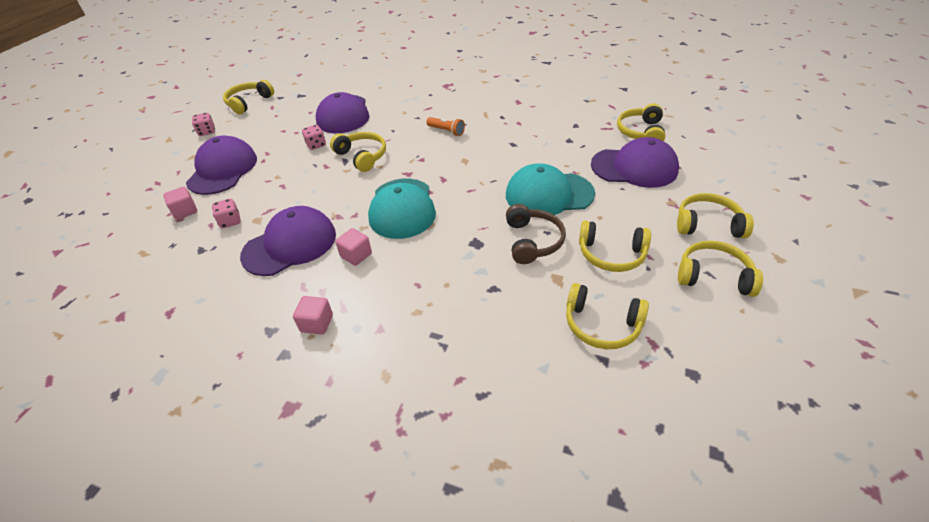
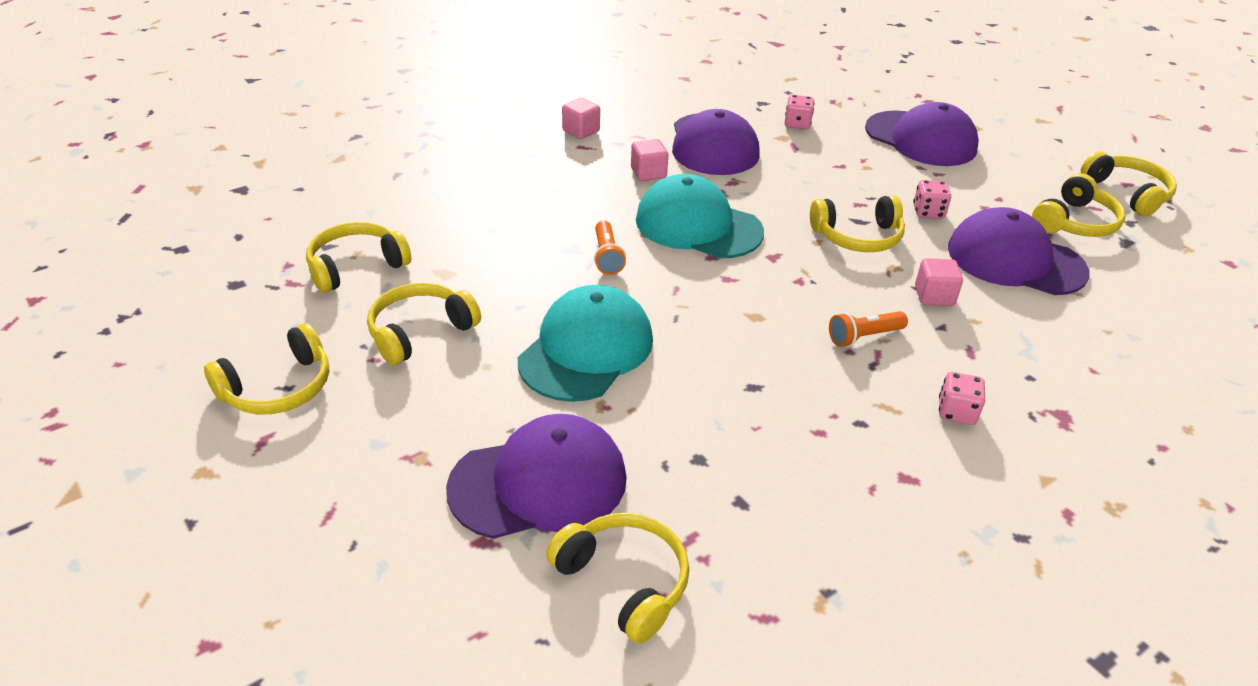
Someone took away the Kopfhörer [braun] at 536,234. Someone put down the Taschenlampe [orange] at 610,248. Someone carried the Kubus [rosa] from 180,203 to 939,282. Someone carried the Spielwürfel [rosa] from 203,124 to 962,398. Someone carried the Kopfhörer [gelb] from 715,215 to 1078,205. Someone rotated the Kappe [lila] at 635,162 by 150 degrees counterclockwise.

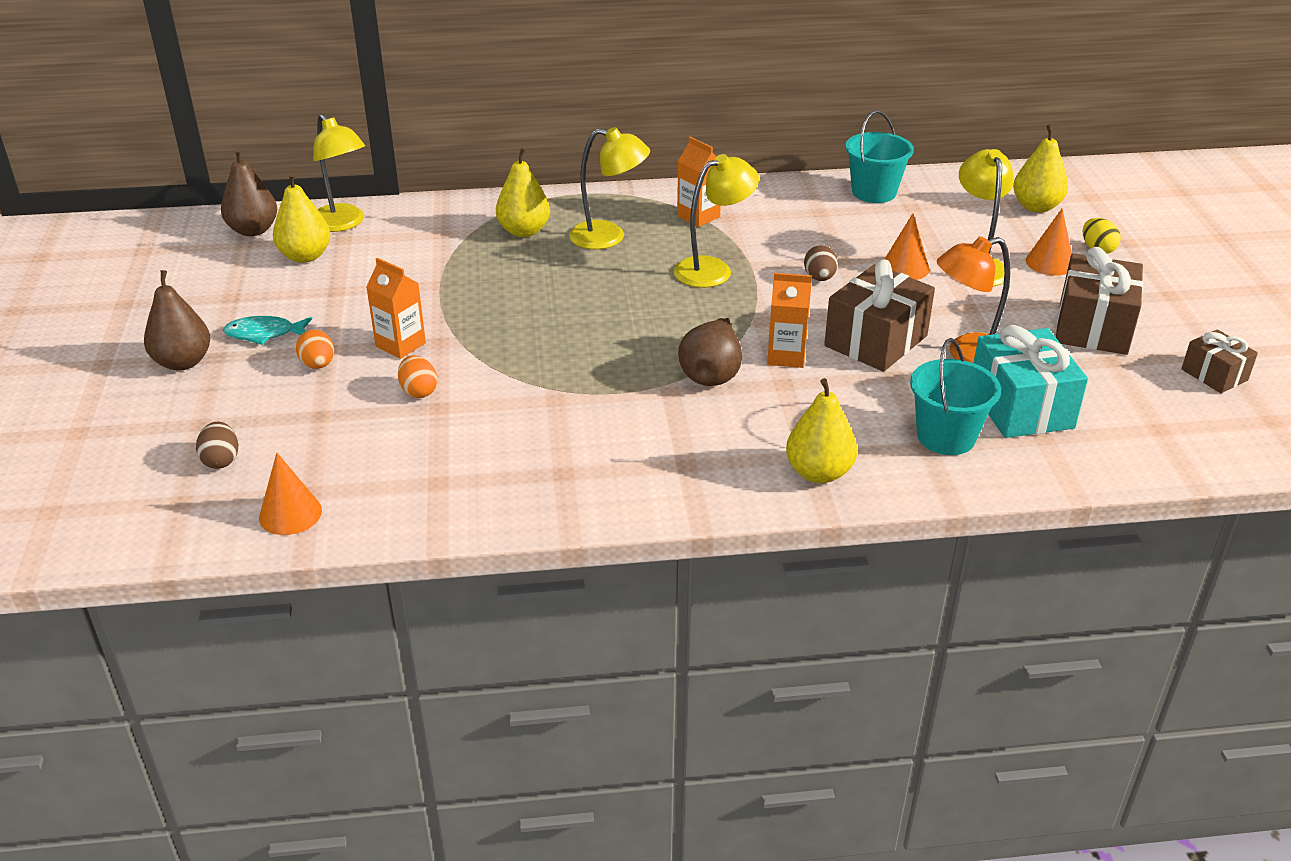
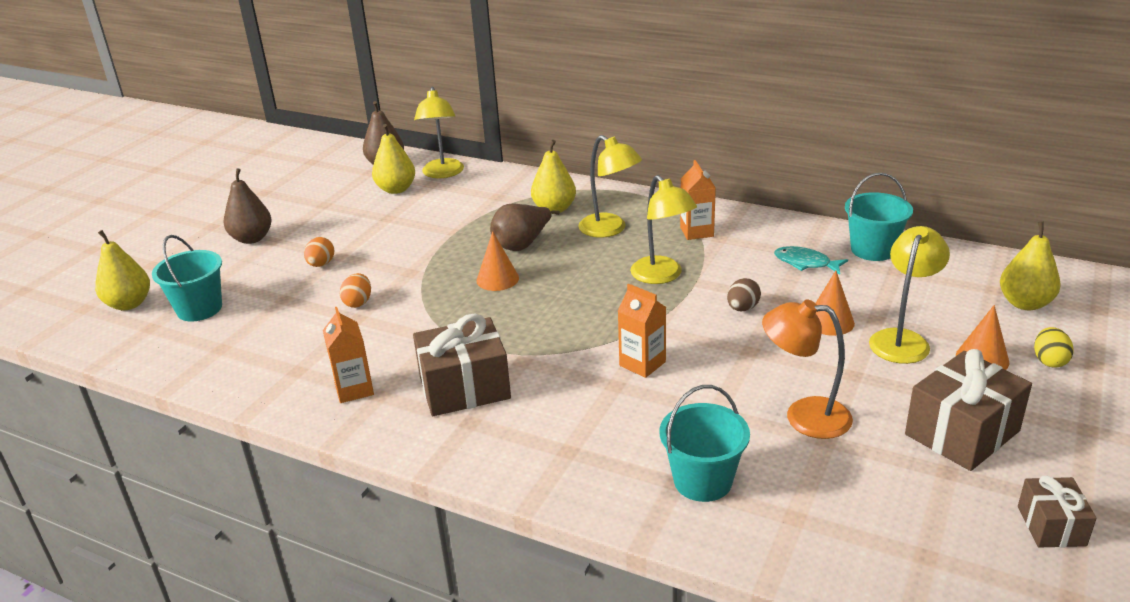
Someone took away the Geschenk [türkis] at 1031,381. Someone carried the Fisch [türkis] from 267,330 to 811,260. Someone carried the Kegel [orange] from 290,494 to 497,261. Someone carried the Getränkekarton [orange] from 396,308 to 348,355. Someone carried the Birne [braun] from 710,352 to 525,227. Someone carried the Birne [gelb] from 821,430 to 122,270. Someone carried the Geschenk [braun] from 879,315 to 462,364. Someone swapped the Ei [braun] at 217,445 for the Eimer [türkis] at 187,278. Someone rotated the Lampe [gelb] at 716,221 by 60 degrees clockwise.

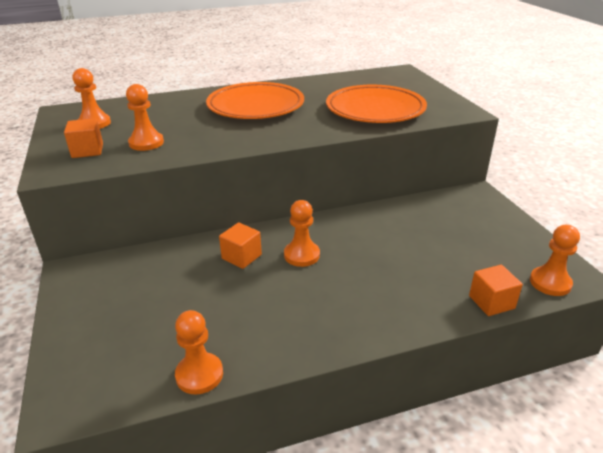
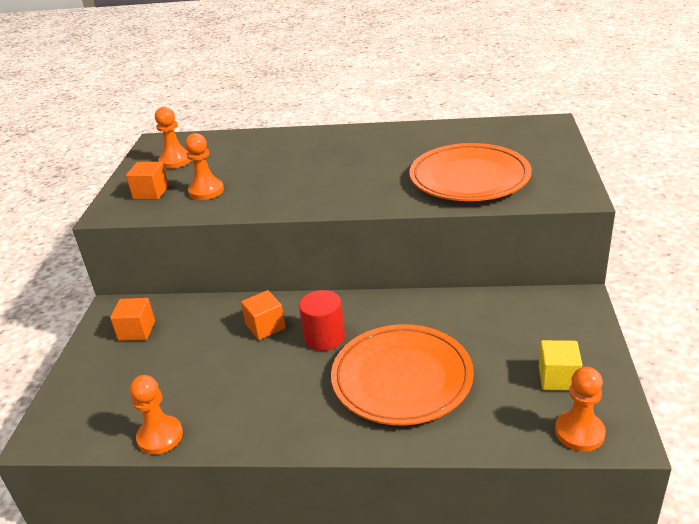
Someone put down the Kubus [gelb] at 561,365. Someone carried the Teller [orange] from 255,100 to 402,374. Someone carried the Kubus [orange] from 496,290 to 132,319. Someone swapped the Bauer [orange] at 302,233 for the Vollzylinder [rot] at 322,320.

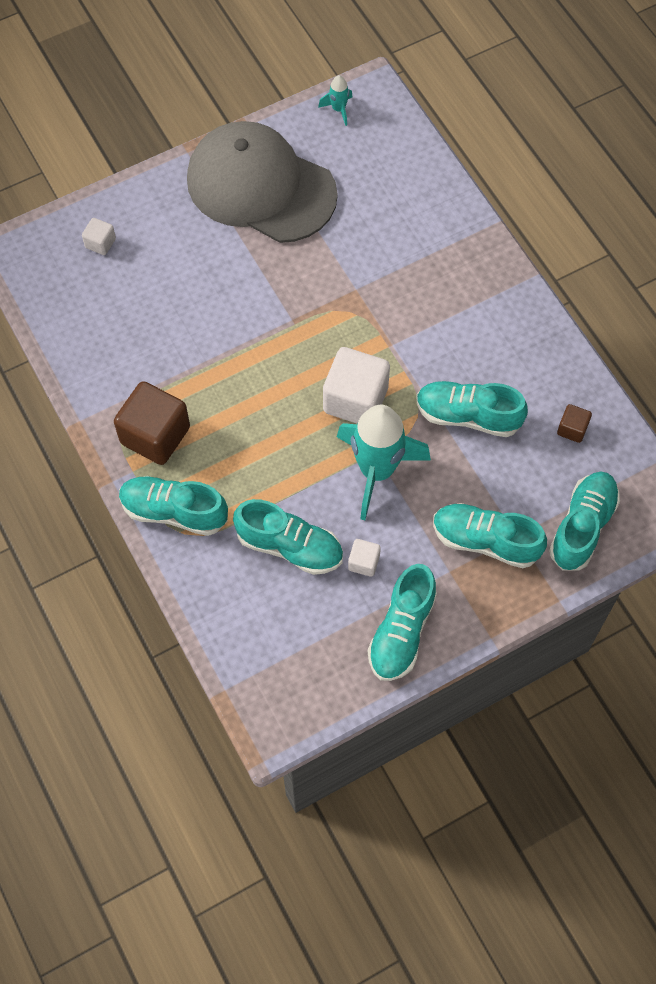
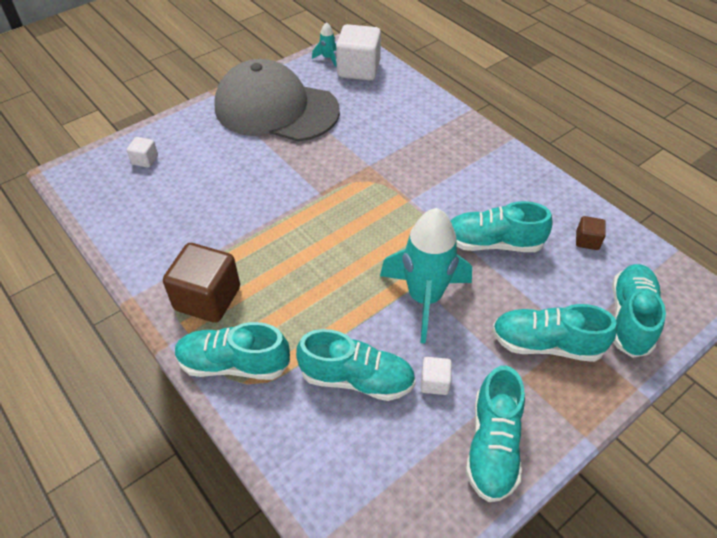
Someone carried the Kubus [weiß] from 356,385 to 358,52.

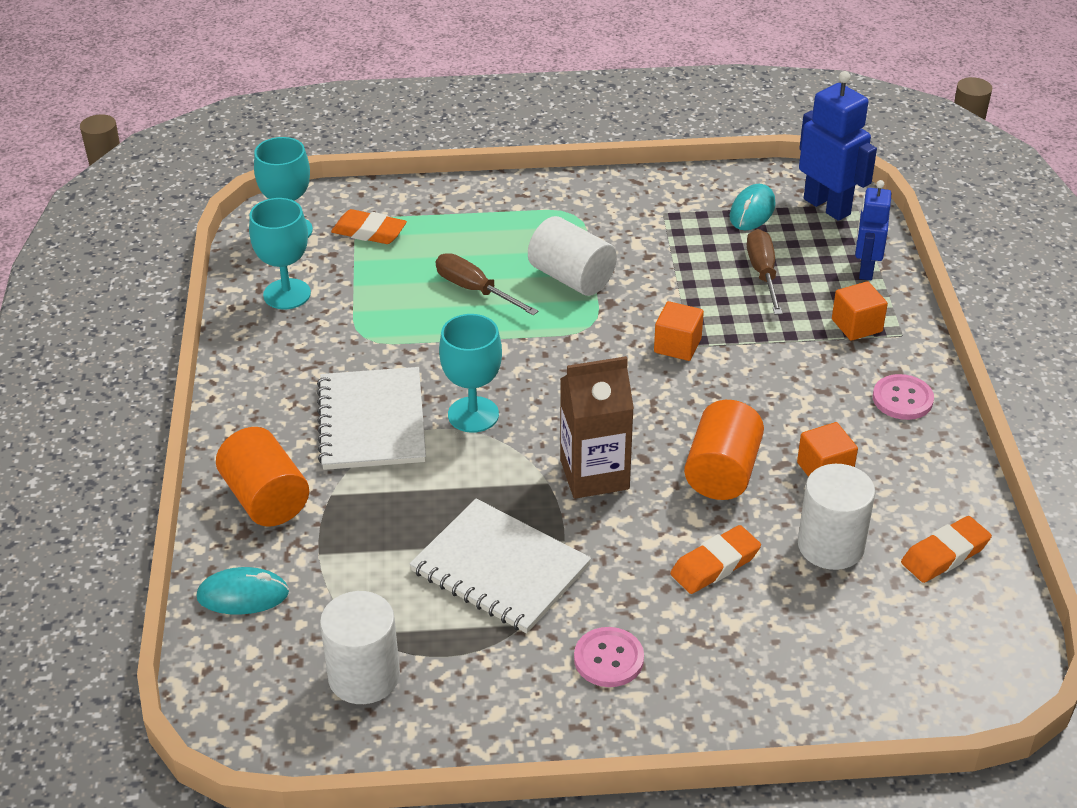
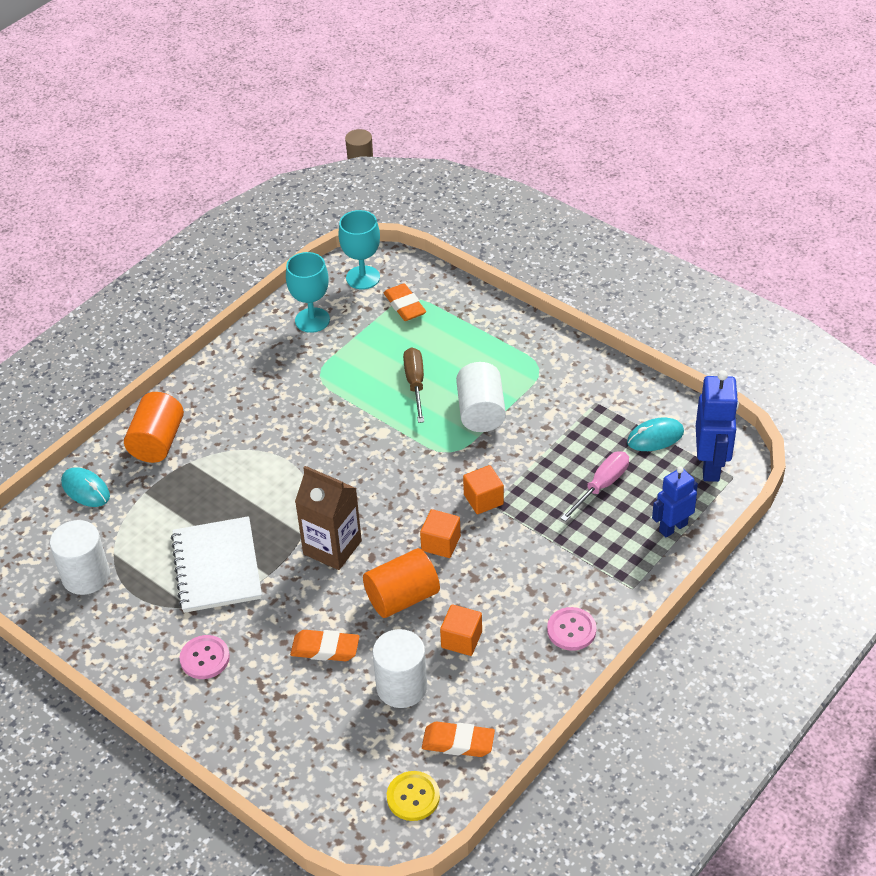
Someone took away the Notizbuch [weiß] at 371,418. Someone took away the Kelch [türkis] at 470,373. Someone put down the Knopf [gelb] at 413,796. Someone carried the Kubus [orange] from 860,311 to 440,533. Someone repainted the Schraubenzieher [braun] at 765,272, which became the Schraubenzieher [rosa] at 594,487.

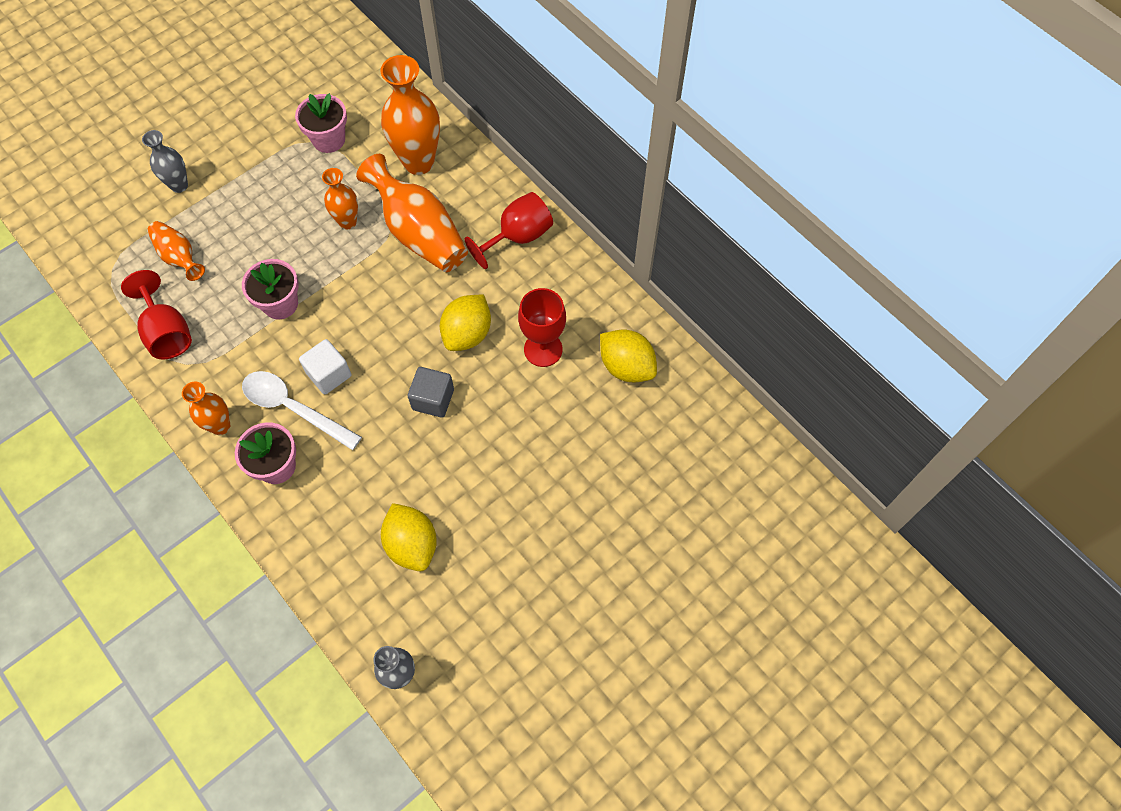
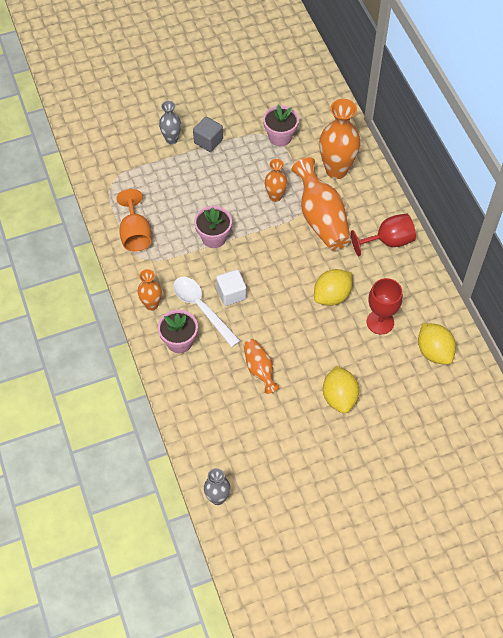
Someone carried the Vase [orange] from 176,251 to 261,366. Someone carried the Zitrone [gelb] from 409,537 to 341,389. Someone carried the Kubus [grau] from 431,392 to 208,134. Someone repainted the Kelch [rot] at 156,315, which became the Kelch [orange] at 133,220.

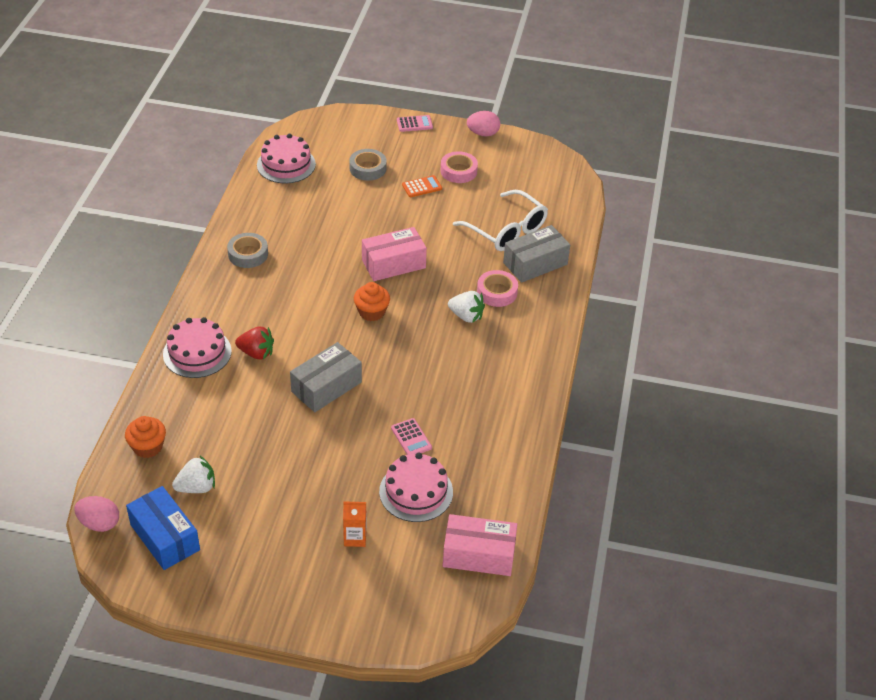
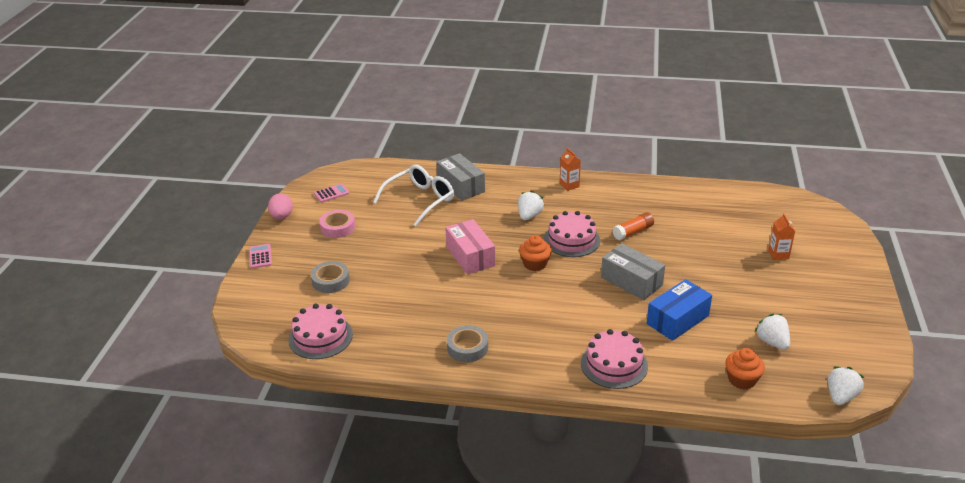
Someone took away the Erdbeere [rot] at 254,343. Someone took away the Taschenrechner [orange] at 422,186. Someone took away the Schachtel [rosa] at 480,545. Someone took away the Klebeband [rosa] at 497,288. Someone put down the Getränkekarton [orange] at 570,169. Someone put down the Klebestift [orange] at 633,226. Someone carried the Schachtel [blau] from 163,528 to 679,310. Someone carried the Kuchen [rosa] from 416,487 to 572,234. Someone carried the Taschenrechner [rosa] from 411,436 to 332,193. Someone swapped the Ei [rosa] at 96,514 for the Erdbeere [weiß] at 846,385.

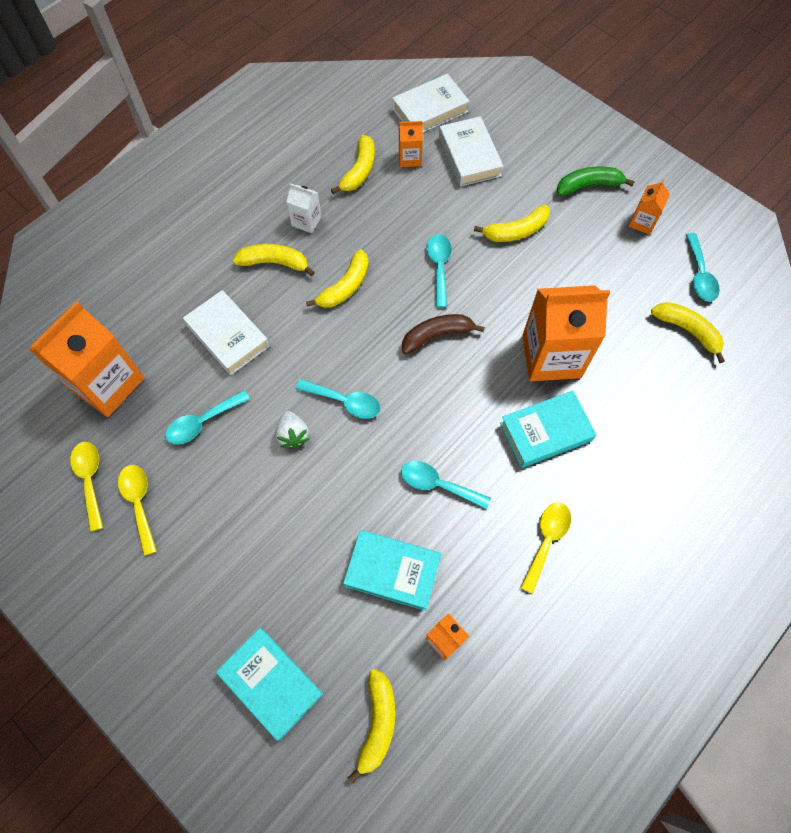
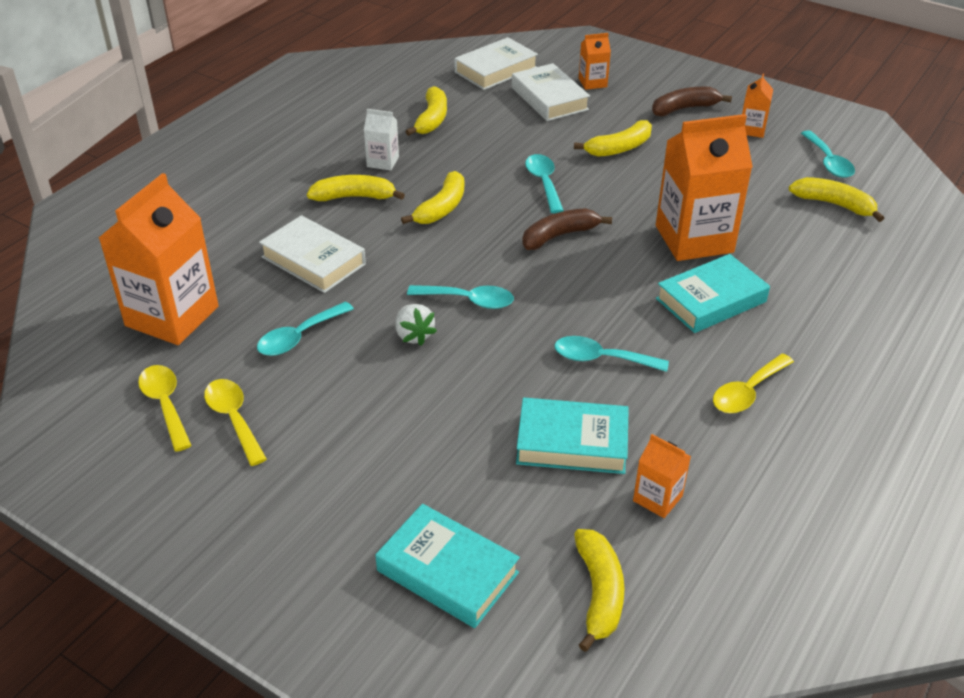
Someone carried the Getränkekarton [orange] from 411,144 to 595,61. Someone repainted the Banane [grün] at 596,181, which became the Banane [braun] at 692,101. Someone rotated the Löffel [gelb] at 545,548 by 150 degrees counterclockwise.

